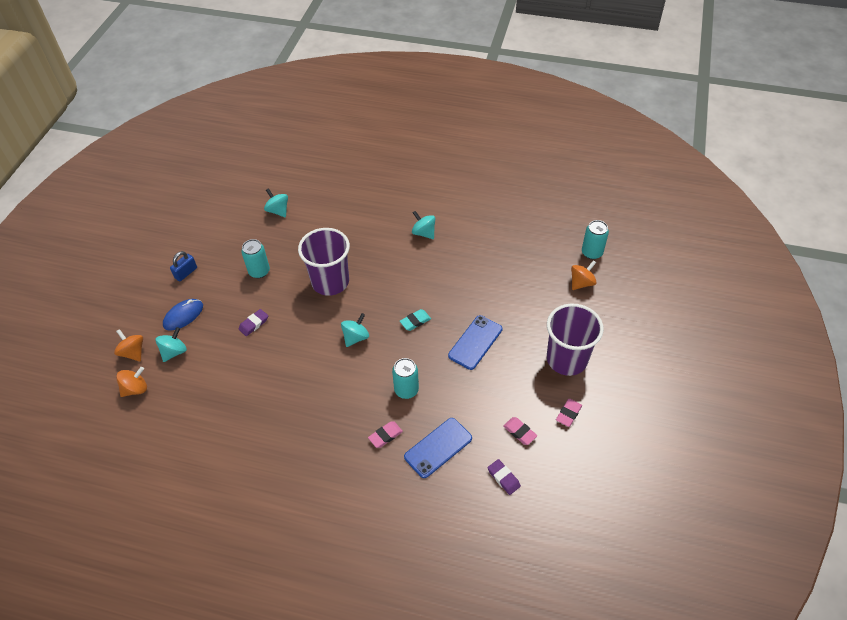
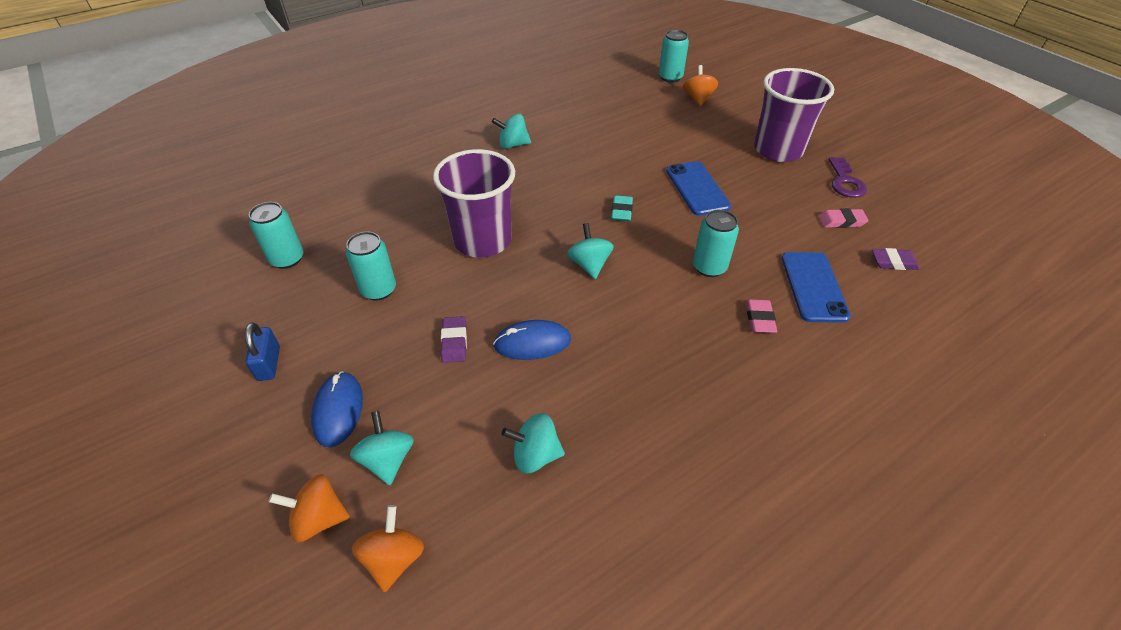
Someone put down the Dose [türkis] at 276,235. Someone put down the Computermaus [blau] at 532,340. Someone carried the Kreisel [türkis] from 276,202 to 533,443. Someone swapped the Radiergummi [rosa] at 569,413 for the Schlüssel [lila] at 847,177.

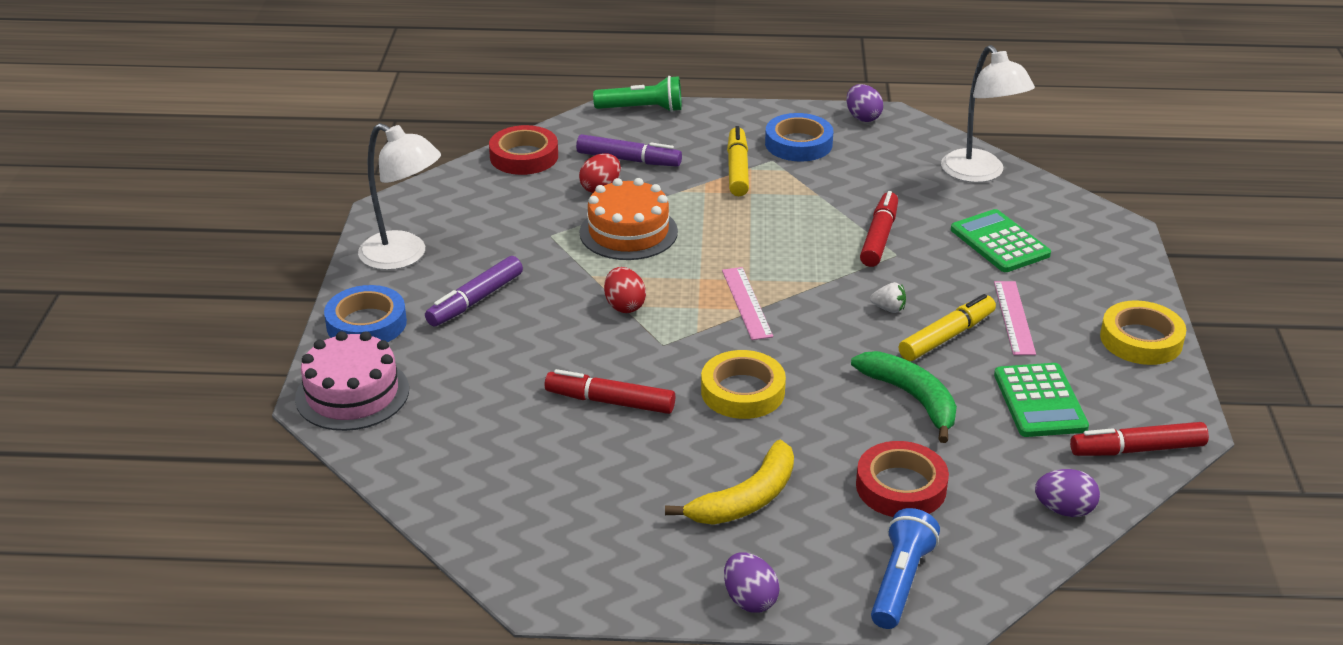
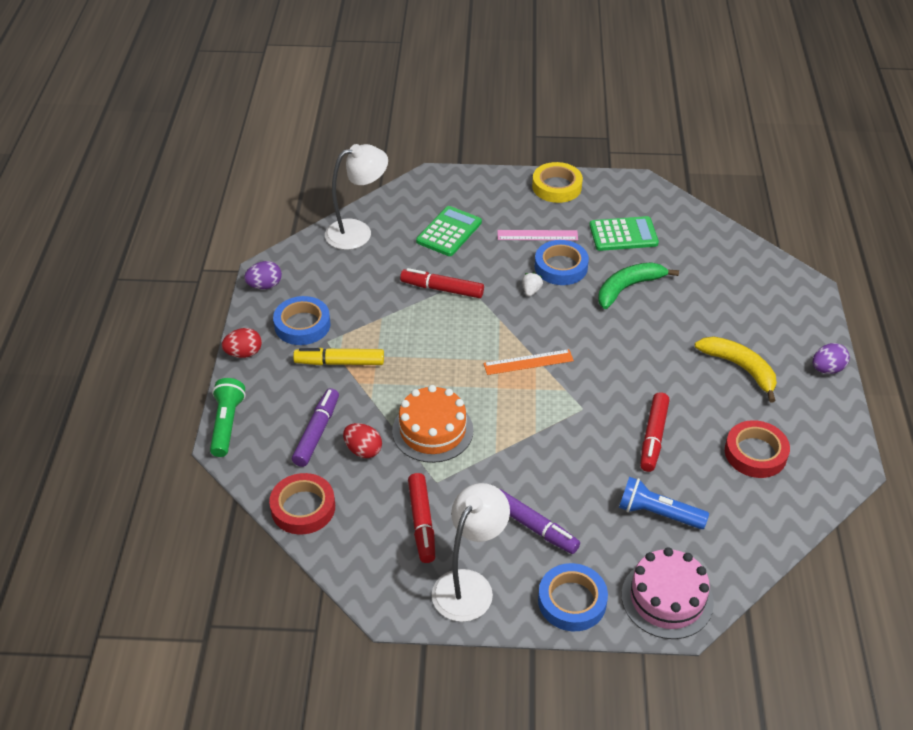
Someone took away the Klebeband [gelb] at 743,384. Someone took away the Ei [lila] at 1067,493. Someone carried the Ei [rot] from 625,290 to 242,343. Someone carried the Klebeband [rot] from 902,479 to 757,449. Someone carried the Taschenlampe [blau] from 905,568 to 664,503. Someone carried the Filzstift [rot] from 1139,439 to 421,518. Someone swapped the Filzstift [gelb] at 947,327 for the Klebeband [blau] at 562,262. Someone repainted the Lineal [rosa] at 747,303, which became the Lineal [orange] at 528,362. Someone rotated the Taschenrechner [grün] at 1001,240 by 150 degrees clockwise.

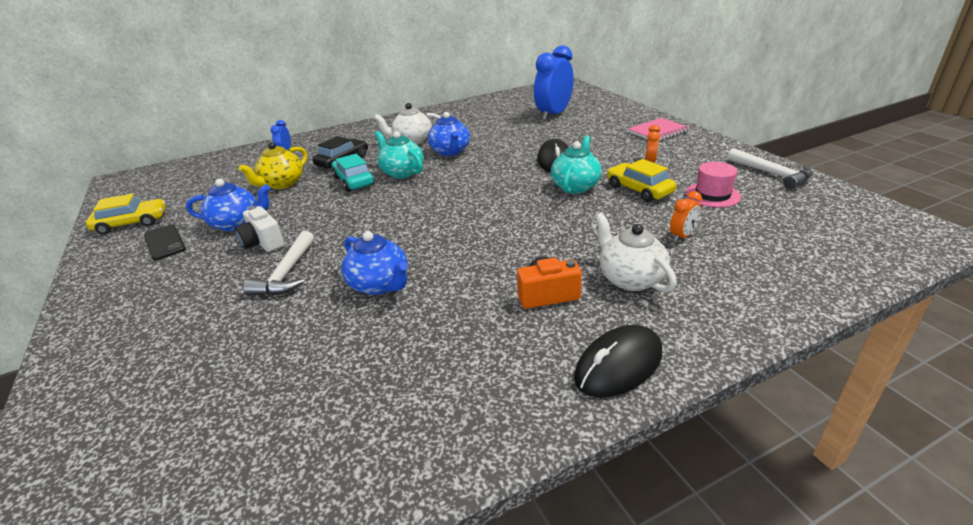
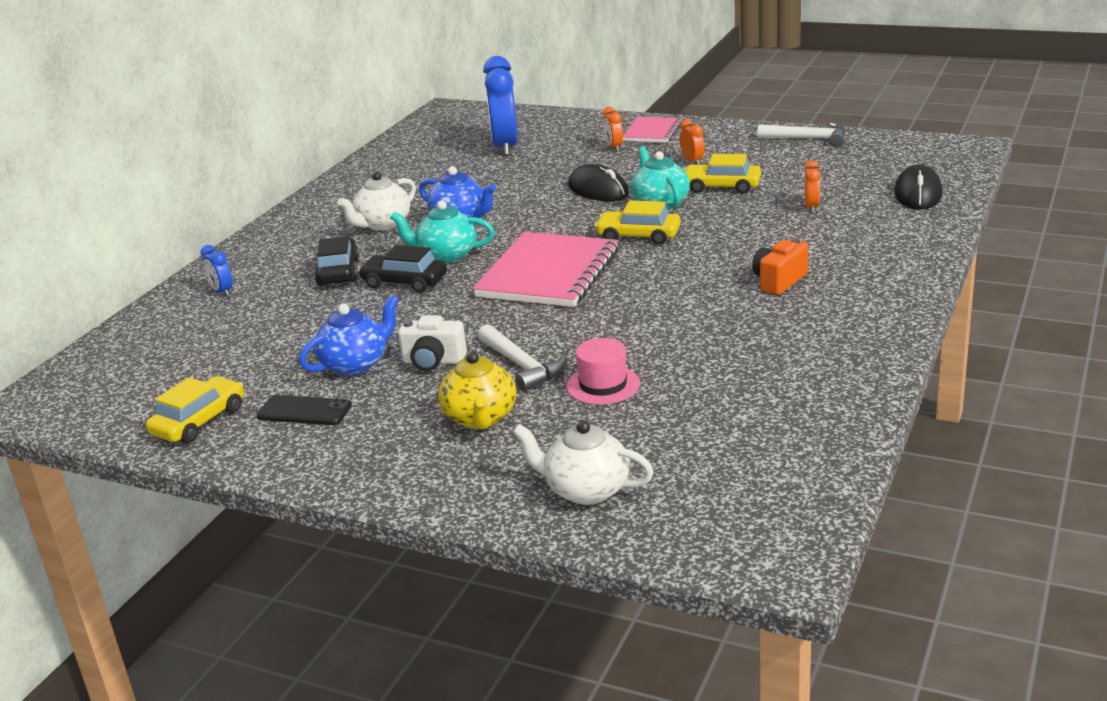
Someone took away the Teekanne [blau] at 374,263. Someone put down the Notizbuch [rosa] at 546,269. Someone put down the Auto [gelb] at 638,223. Someone put down the Wecker [orange] at 613,129. Someone carried the Teekanne [gelb] from 273,165 to 477,390. Someone carried the Computermaus [schwarz] from 618,361 to 918,187. Someone carried the Teekanne [weiß] from 636,253 to 583,462. Someone carried the Hut [rosa] from 713,184 to 603,371. Someone repainted the Auto [türkis] at 353,173, which became the Auto [schwarz] at 402,268.

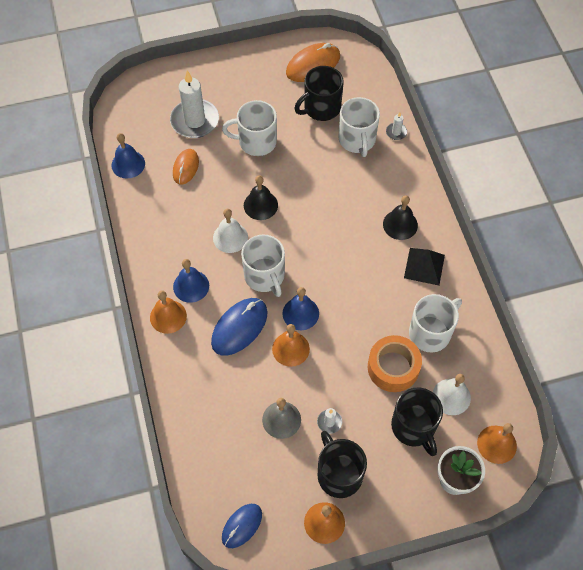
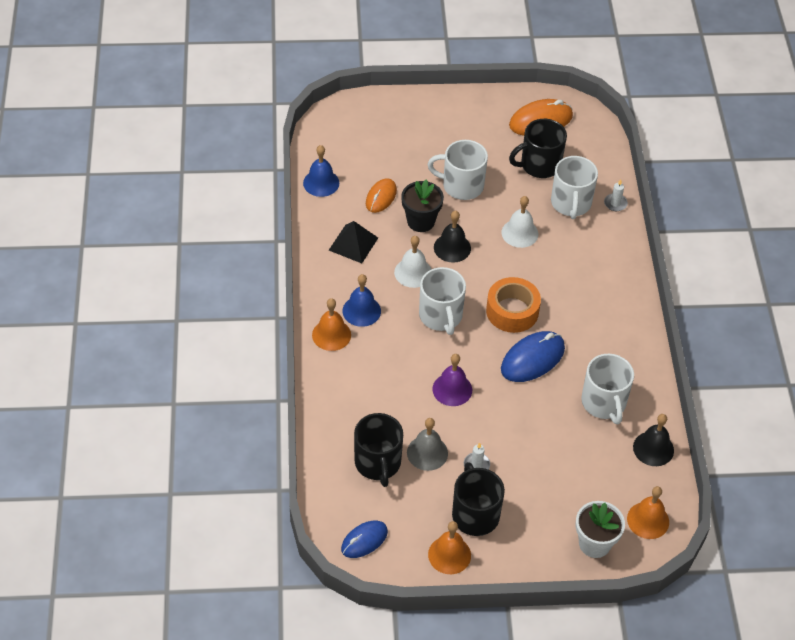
Someone took away the Kerze [weiß] at 194,104. Someone took away the Glocke [blau] at 300,308. Someone put down the Blumentopf [schwarz] at 422,205. Someone carried the Computermaus [blau] from 239,327 to 533,356. Someone carried the Klebeband [orange] from 395,363 to 513,305. Someone carried the Glocke [schwarz] from 400,217 to 653,440. Someone carried the Tasse [schwarz] from 417,421 to 378,450. Someone carried the Pyramide [schwarz] from 424,266 to 353,242. Someone carried the Glocke [weiß] from 452,394 to 519,222. Someone repainted the Glocke [orange] at 291,345, which became the Glocke [lila] at 452,380. Someone rotated the Tasse [weiß] at 435,323 by 105 degrees clockwise.

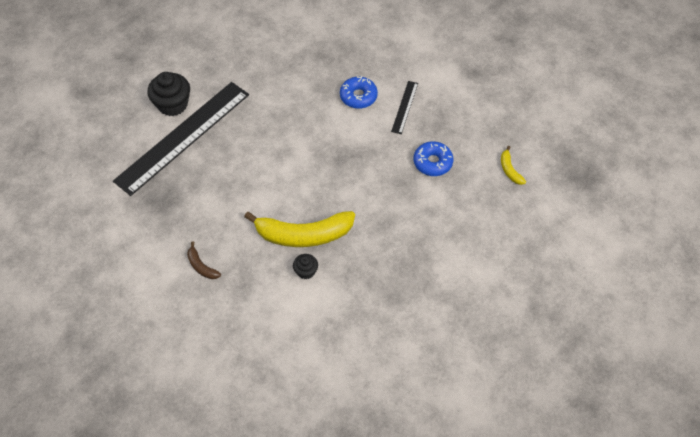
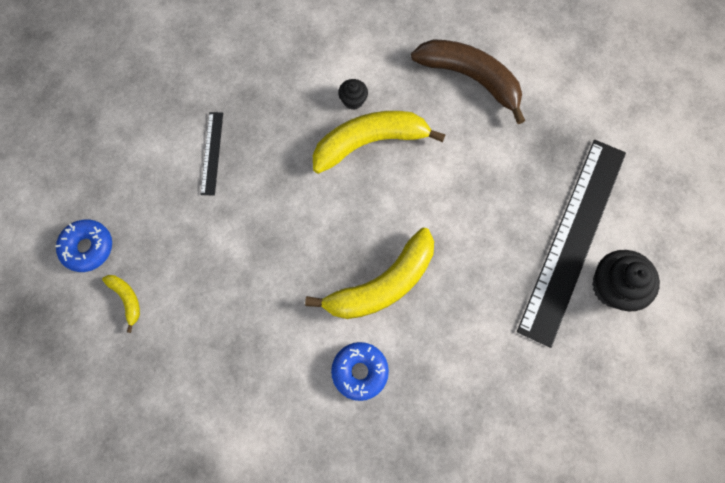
Someone put down the Banane [gelb] at 369,273. Someone carried the Lineal [schwarz] from 404,107 to 211,154. Someone carried the Donut [blau] from 433,158 to 83,246. Someone scaled the Banane [braun] at 204,260 by 2.24.

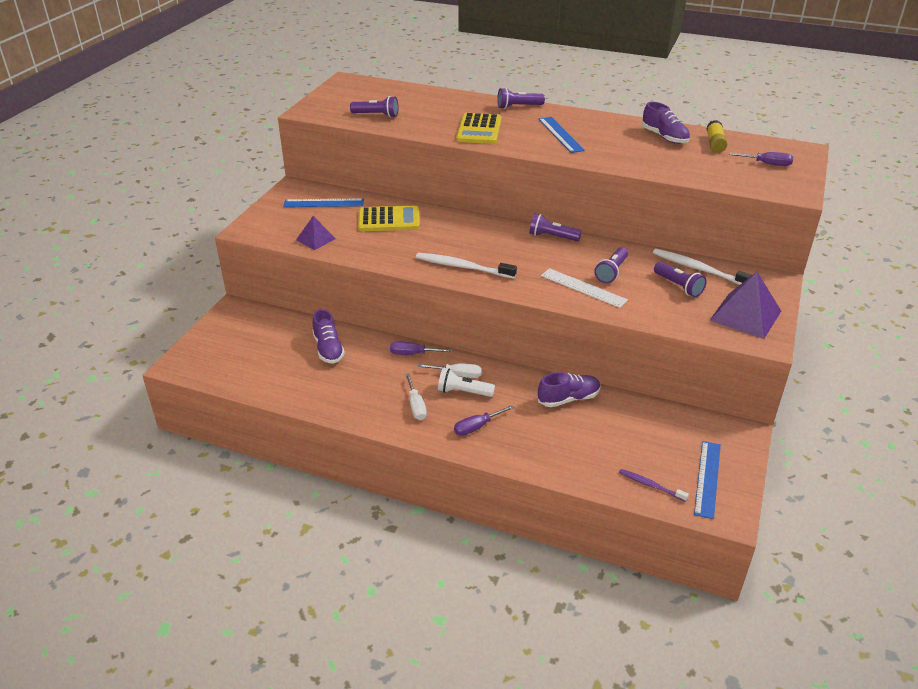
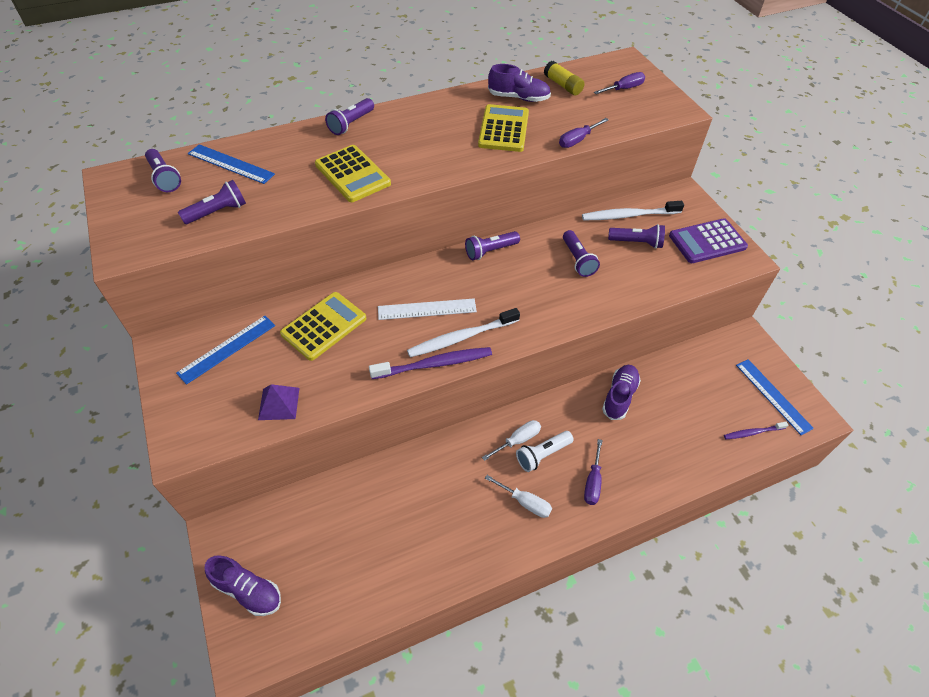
Someone put down the Taschenlampe [lila] at 163,170. Someone put down the Zahnbürste [lila] at 430,363. Someone put down the Taschenrechner [gelb] at 503,128. Someone carried the Schuh [lila] from 328,336 to 243,585. Someone carried the Schraubenzieher [lila] from 421,348 to 584,133. Someone carried the Lineal [blau] from 562,135 to 231,164. Someone carried the Lineal [weiß] from 584,288 to 427,309. Someone swapped the Pyramide [lila] at 745,305 for the Taschenrechner [lila] at 708,240.

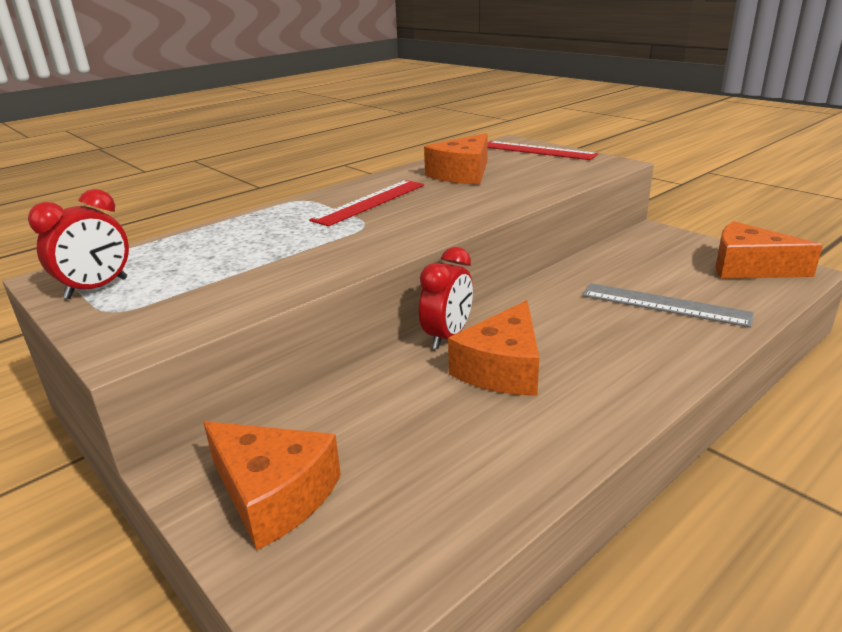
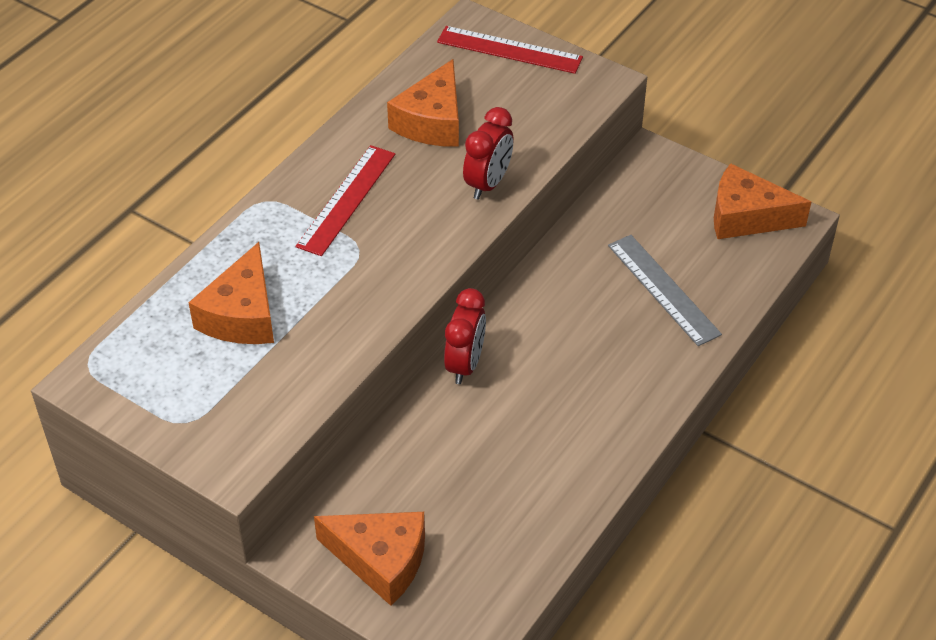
Someone carried the Wecker [rot] from 78,244 to 488,153. Someone carried the Käse [orange] from 493,348 to 231,293. Someone rotated the Lineal [grau] at 668,305 by 45 degrees clockwise.

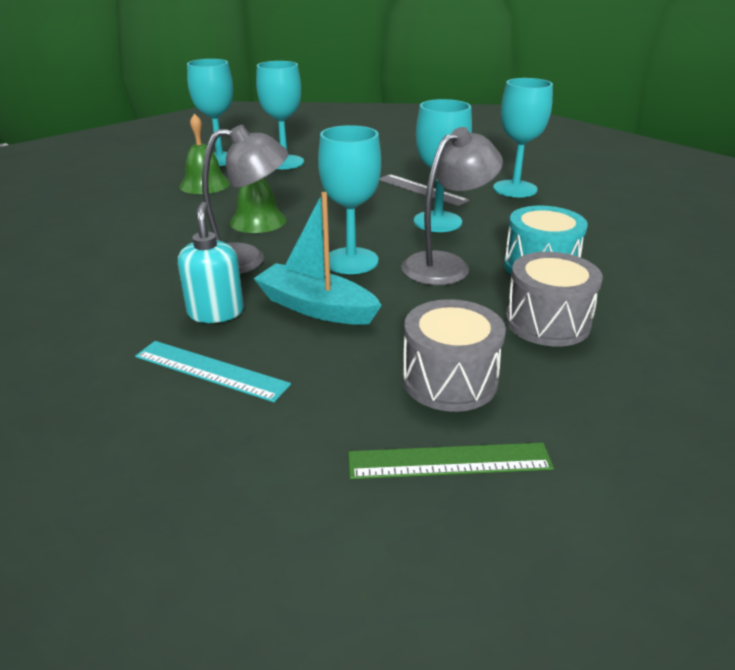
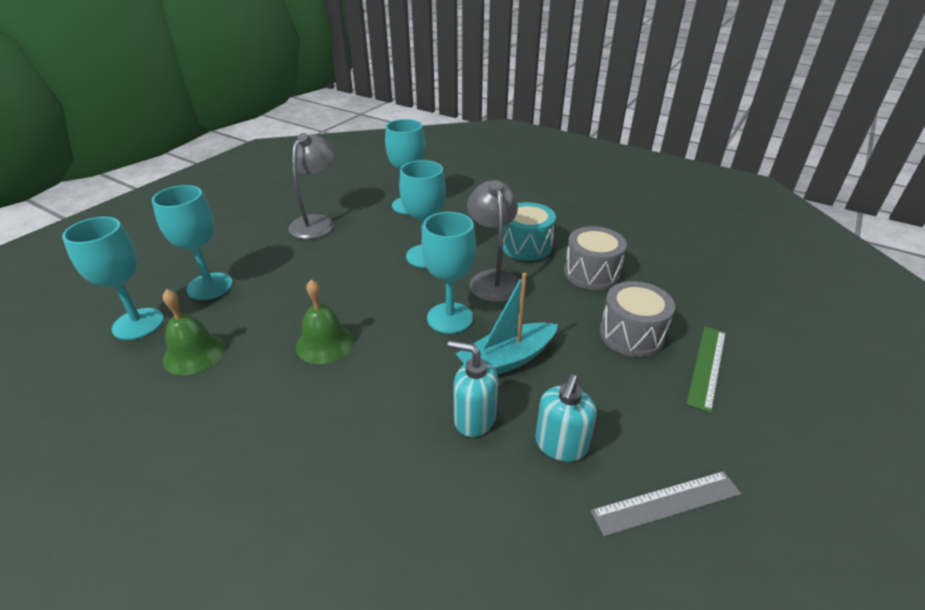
Someone carried the Lampe [grau] from 245,199 to 311,186. Someone carried the Lineal [grau] from 425,190 to 666,504. Someone swapped the Lineal [türkis] at 213,371 for the Seifenspender [türkis] at 566,418.

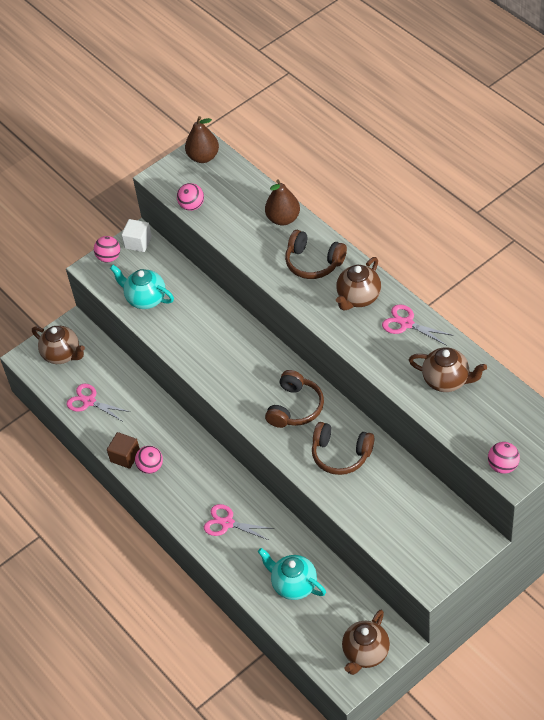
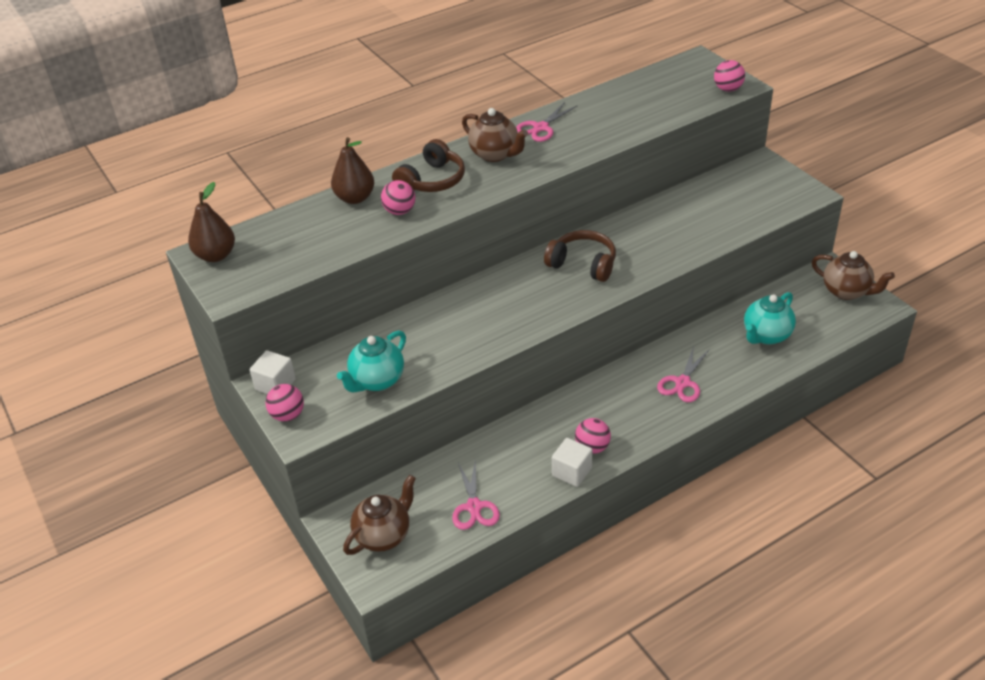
Someone took away the Kopfhörer [braun] at 343,448. Someone took away the Teekanne [braun] at 448,369. Someone carried the Ball [rosa] from 190,197 to 398,197. Someone repainted the Kubus [braun] at 123,450, which became the Kubus [weiß] at 572,462. Someone rotated the Schere [rosa] at 98,402 by 45 degrees counterclockwise.

